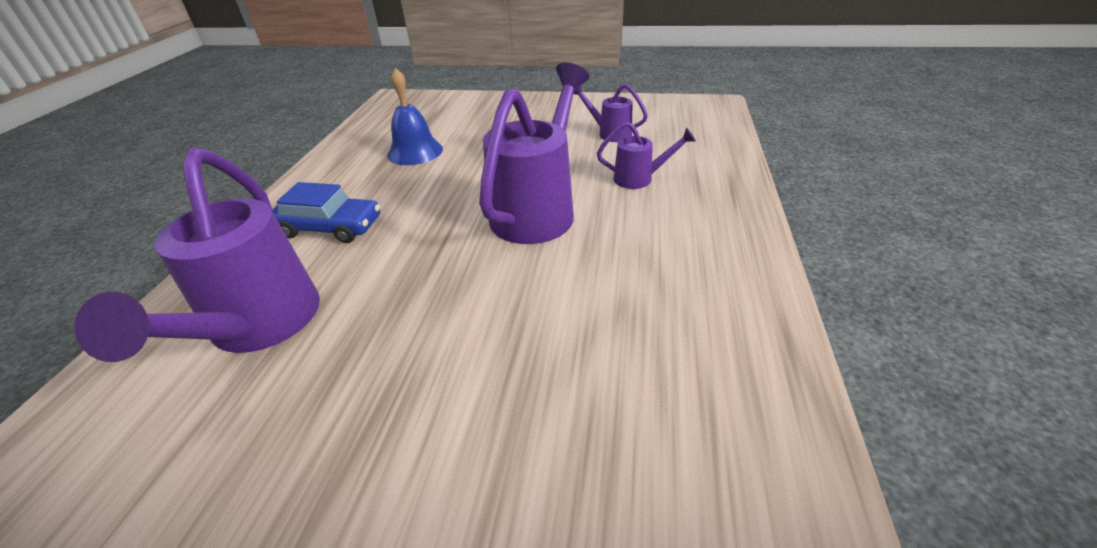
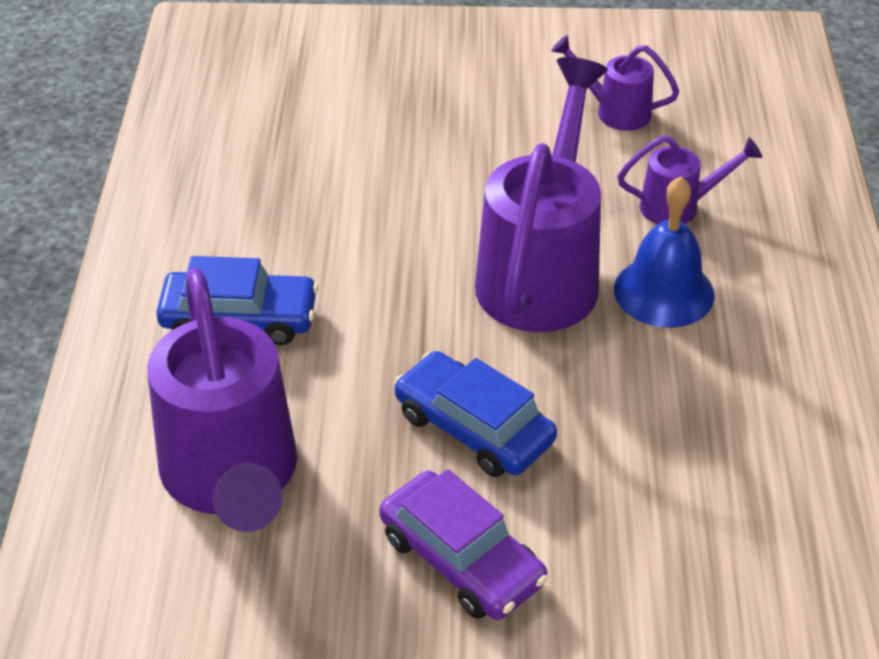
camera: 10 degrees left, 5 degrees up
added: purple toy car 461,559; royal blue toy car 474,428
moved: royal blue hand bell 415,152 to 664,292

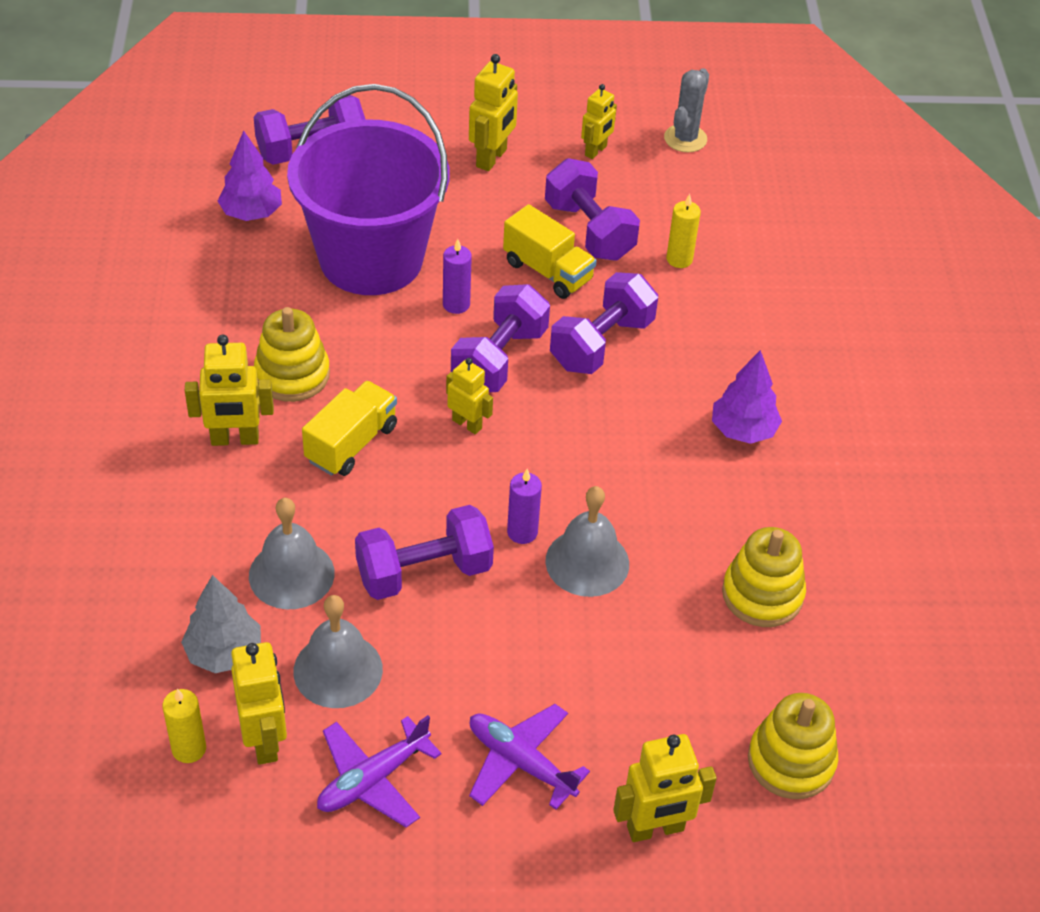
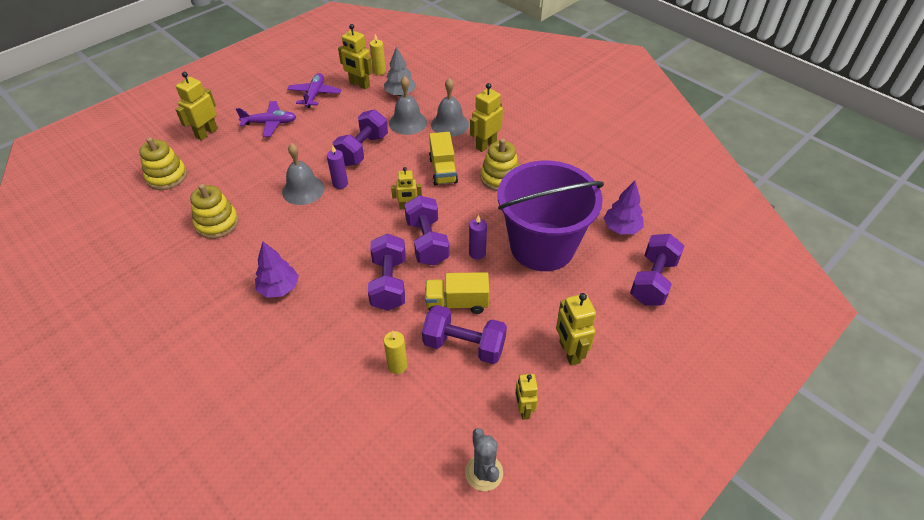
camera: 140 degrees right, 0 degrees up
moved: gray hand bell 338,670 to 450,124

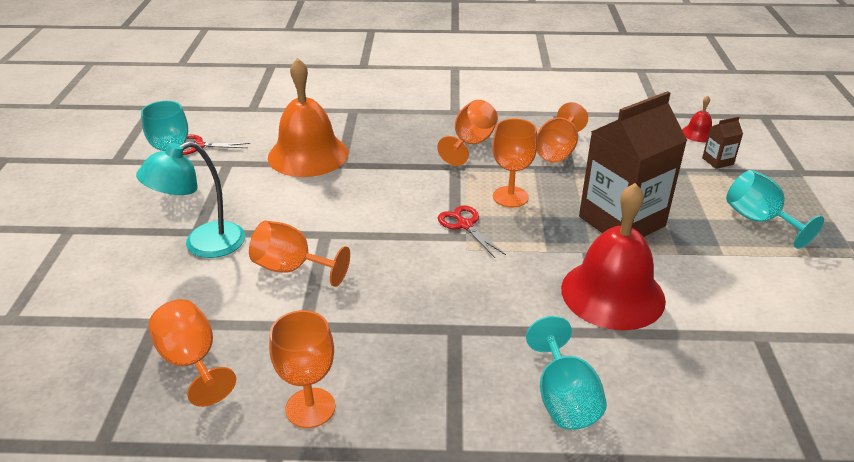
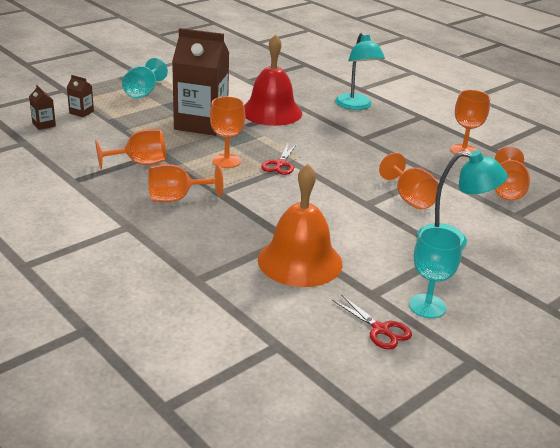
camera: 135 degrees left, 5 degrees down
replaced: scarlet hand bell 698,133 to brown juice carton 44,124; turquoise chalice 563,398 to turquoise lamp 356,106

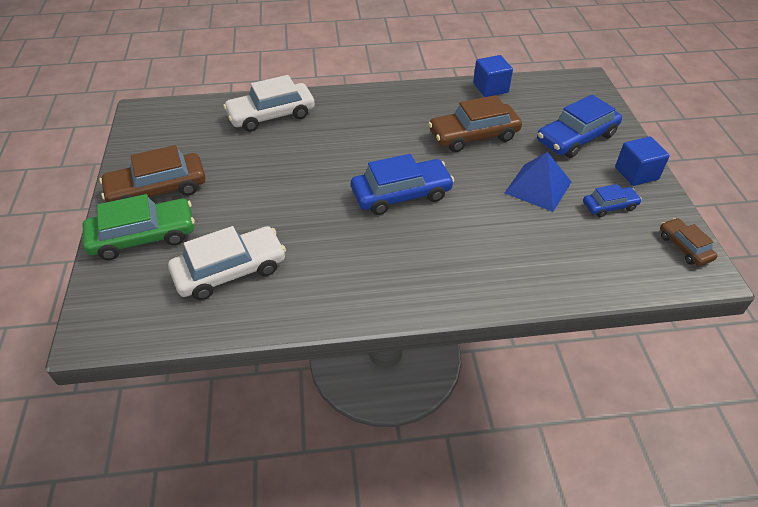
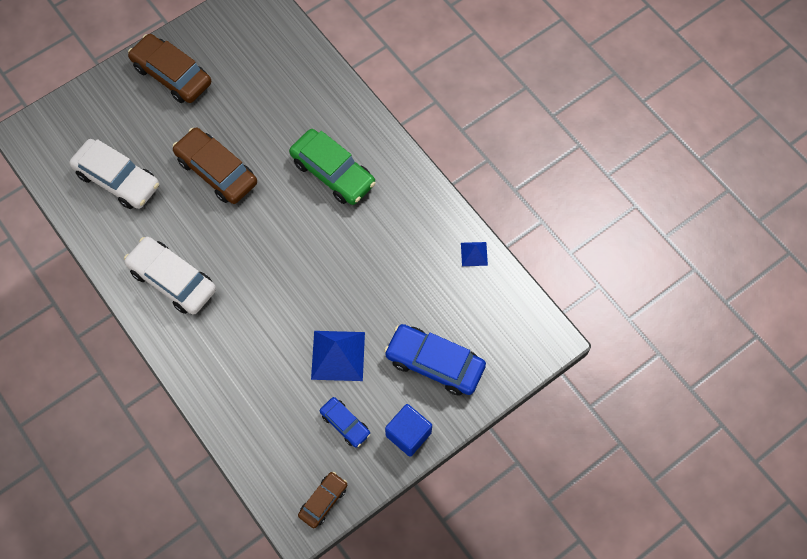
camera: 60 degrees right, 20 degrees up
removed: royal blue toy car 401,194
moved: snow-white toy car 271,115 to 173,280; brown toy car 473,135 to 217,171; emerald toy car 143,236 to 333,172
replaced: royal blue block 490,88 to royal blue solid pyramid 474,254

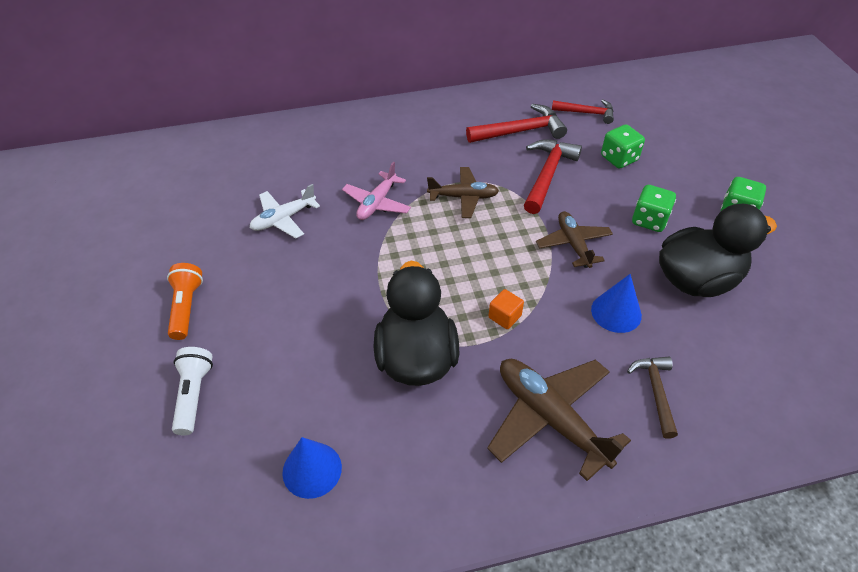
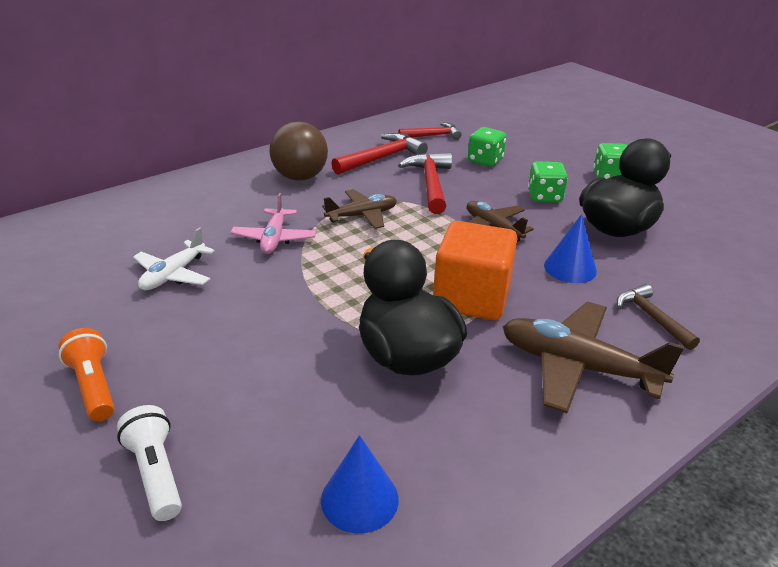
camera: 25 degrees left, 15 degrees down
added: brown ball 300,177
resized: bright orange block 504,316 = 471,297 x2.44

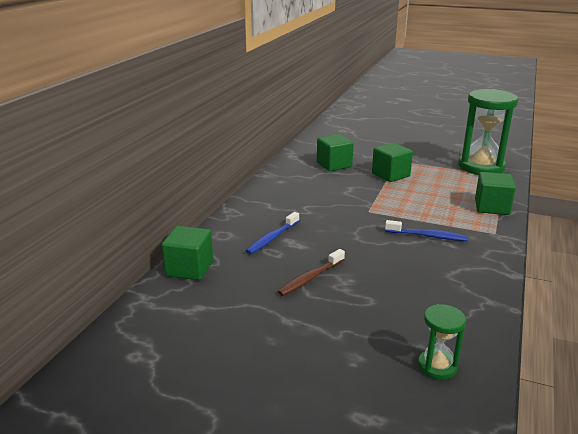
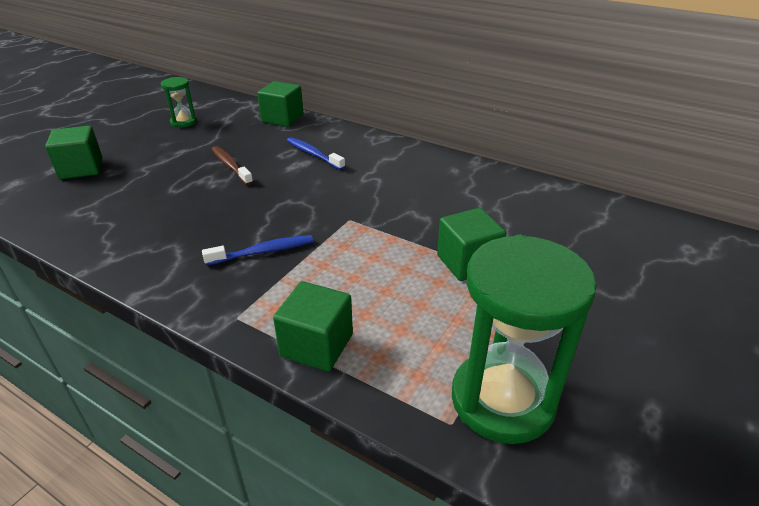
camera: 100 degrees right, 10 degrees up
moved: emerald block 334,165 to 81,169; emerald sandglass 437,366 to 183,122
turned: royal blue tooth brush 428,236 = 263,252 135 degrees counterclockwise

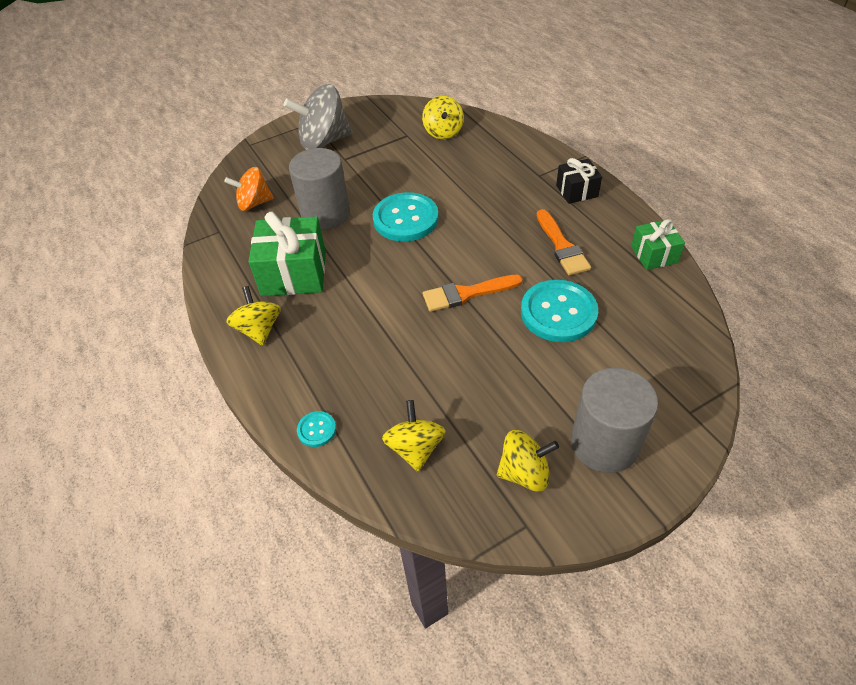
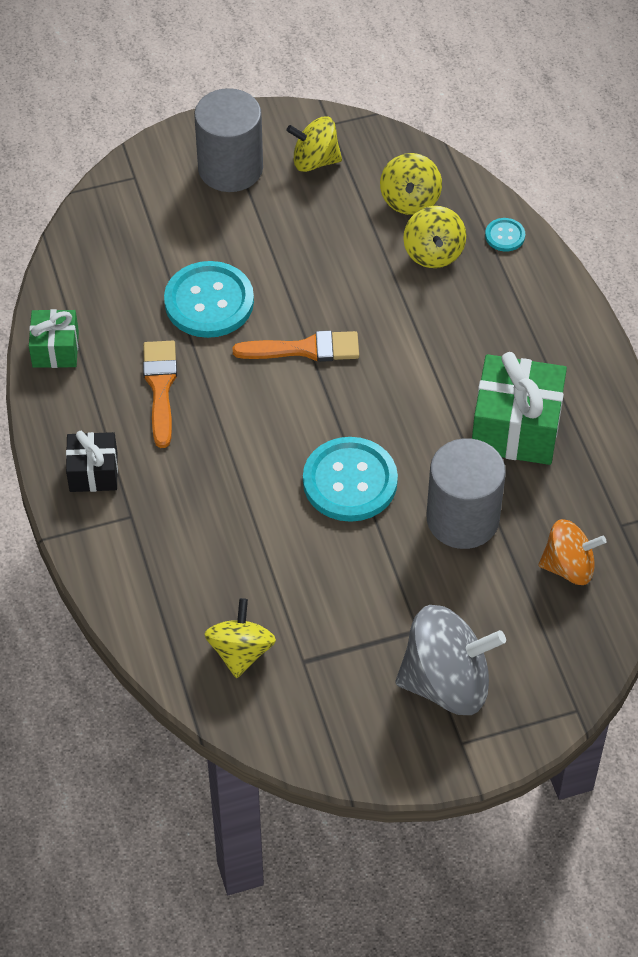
camera: 170 degrees left, 5 degrees up
moved: golden whirligig 259,329 to 433,253

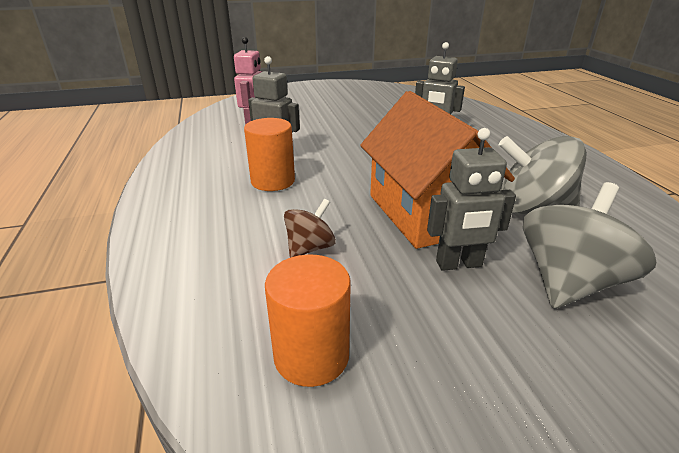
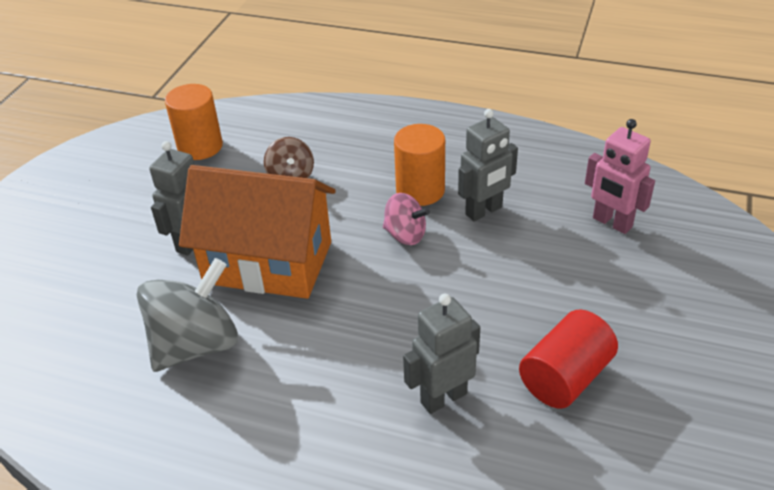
camera: 125 degrees right, 10 degrees up
removed: gray whirligig 568,282
added: rose-pink whirligig 405,235; scarlet cylinder 565,377

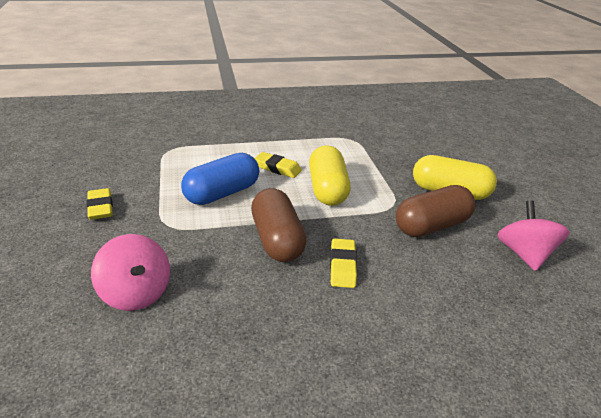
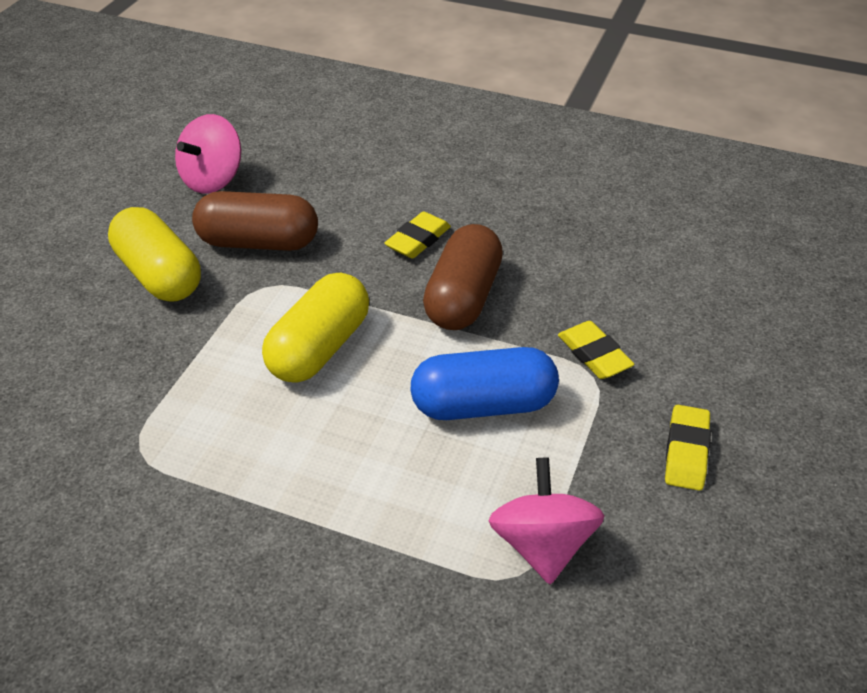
camera: 145 degrees left, 10 degrees up
moved: rose-pink whirligig 136,293 to 542,544; golden gum eraser 277,168 to 594,355

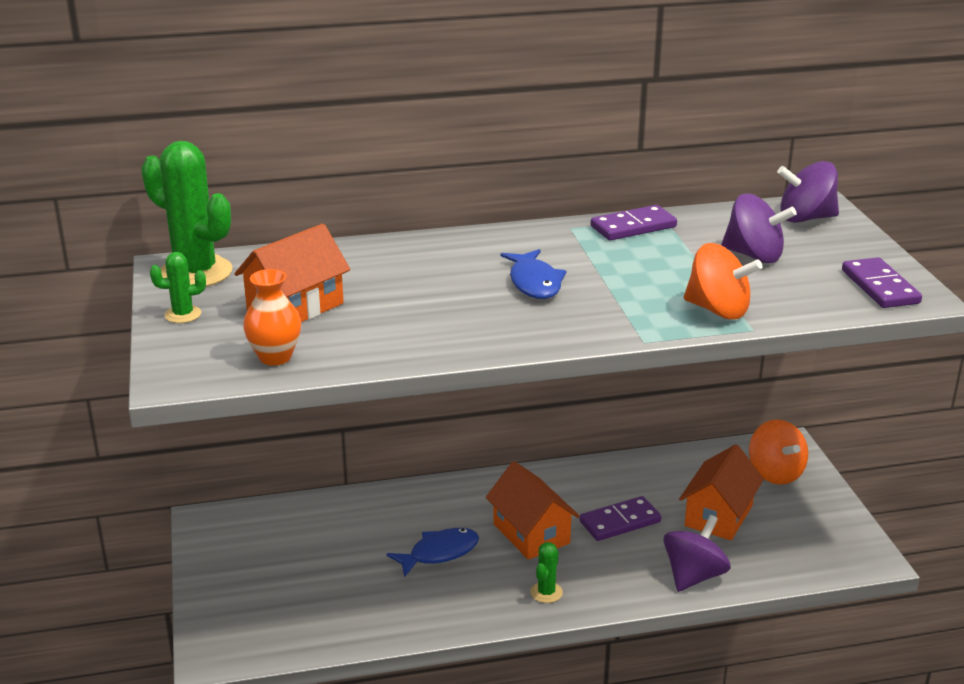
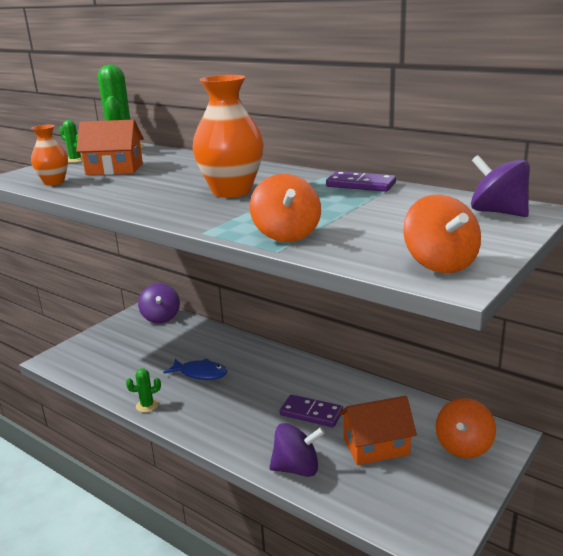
camera: 50 degrees right, 5 degrees down
removed: bright orange house 531,533
moved: emerald saguaro cactus 546,592 to 147,405; purple whirligig 754,256 to 161,317
replaced: royal blue toy fish 534,283 to bright orange flower vase 231,191; purple domino piece 879,287 to bright orange whirligig 440,264

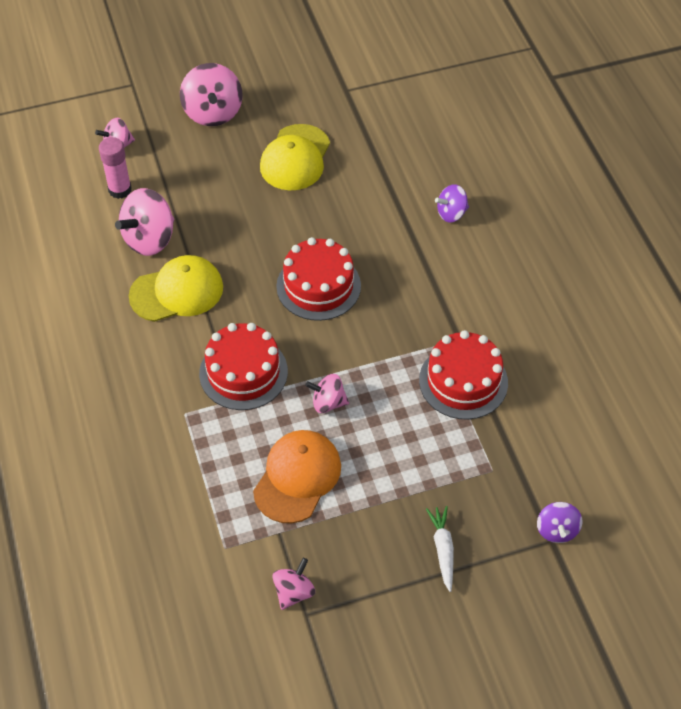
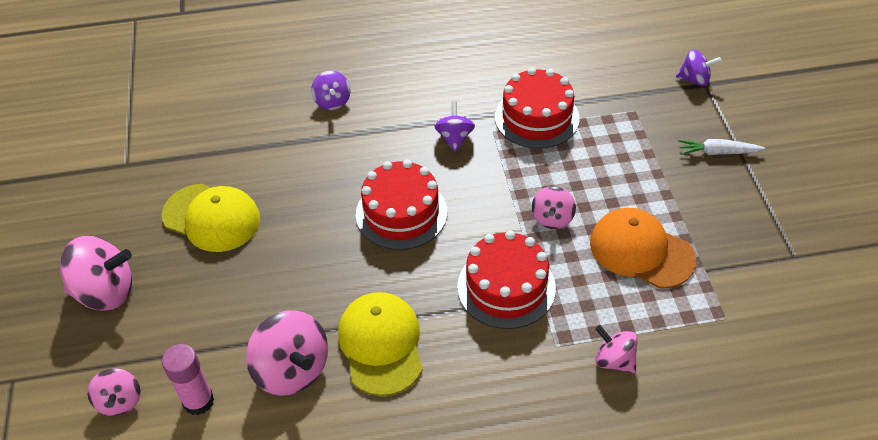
camera: 80 degrees left, 5 degrees down
added: purple whirligig 454,138
moved: rose-pink whirligig 294,592 to 614,360

